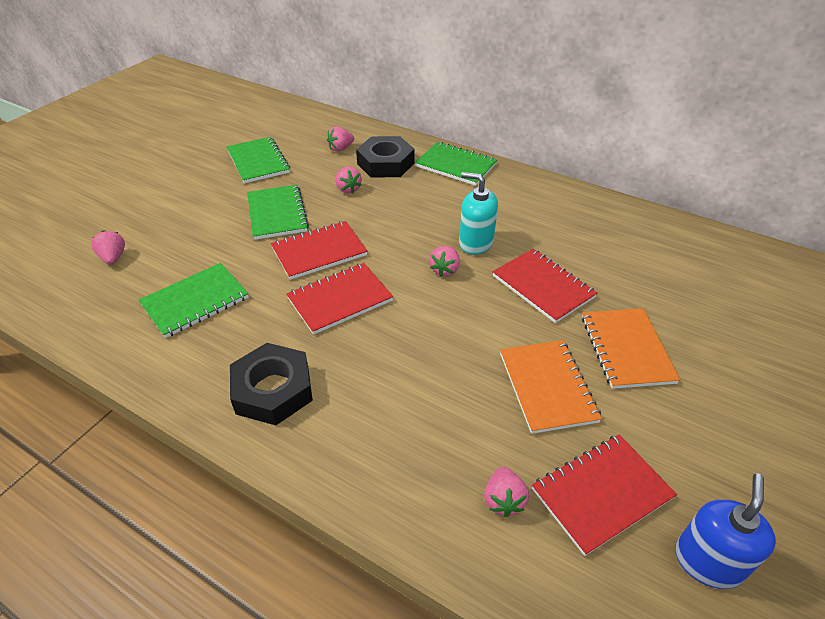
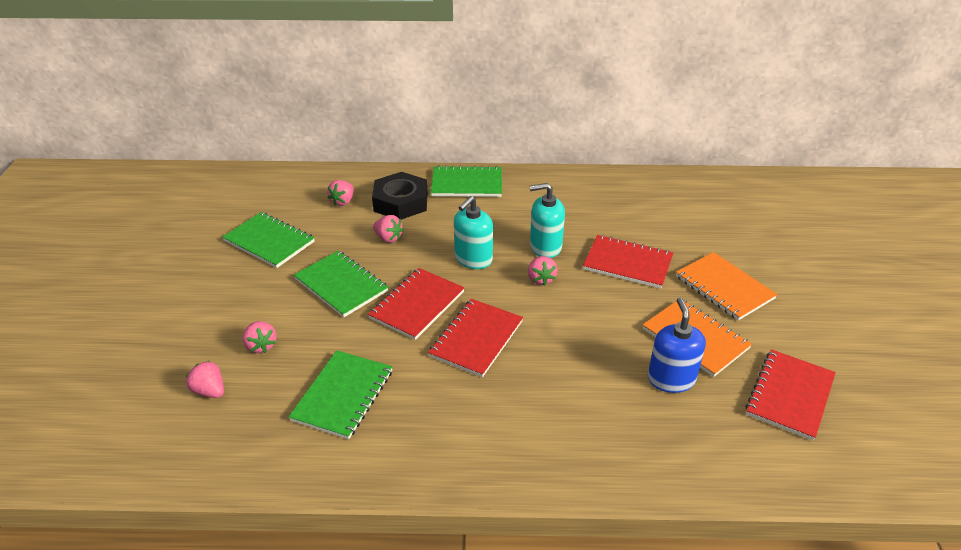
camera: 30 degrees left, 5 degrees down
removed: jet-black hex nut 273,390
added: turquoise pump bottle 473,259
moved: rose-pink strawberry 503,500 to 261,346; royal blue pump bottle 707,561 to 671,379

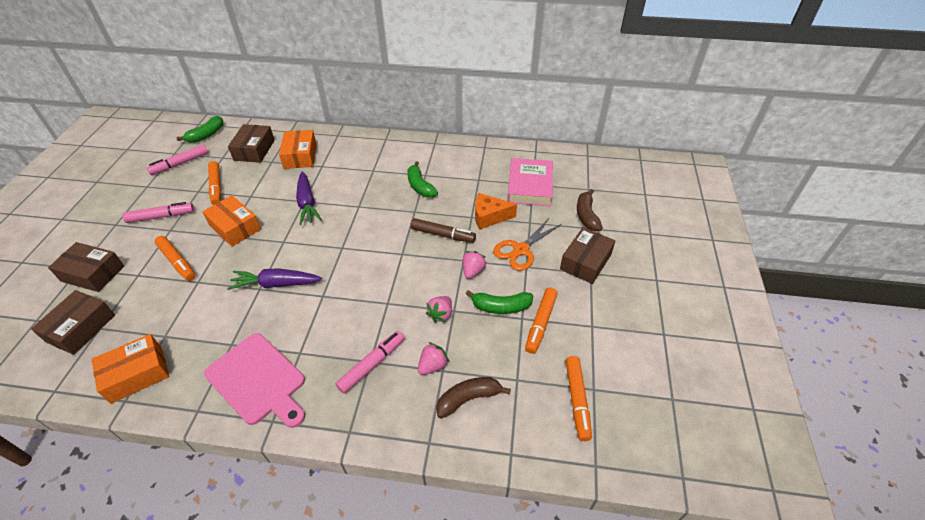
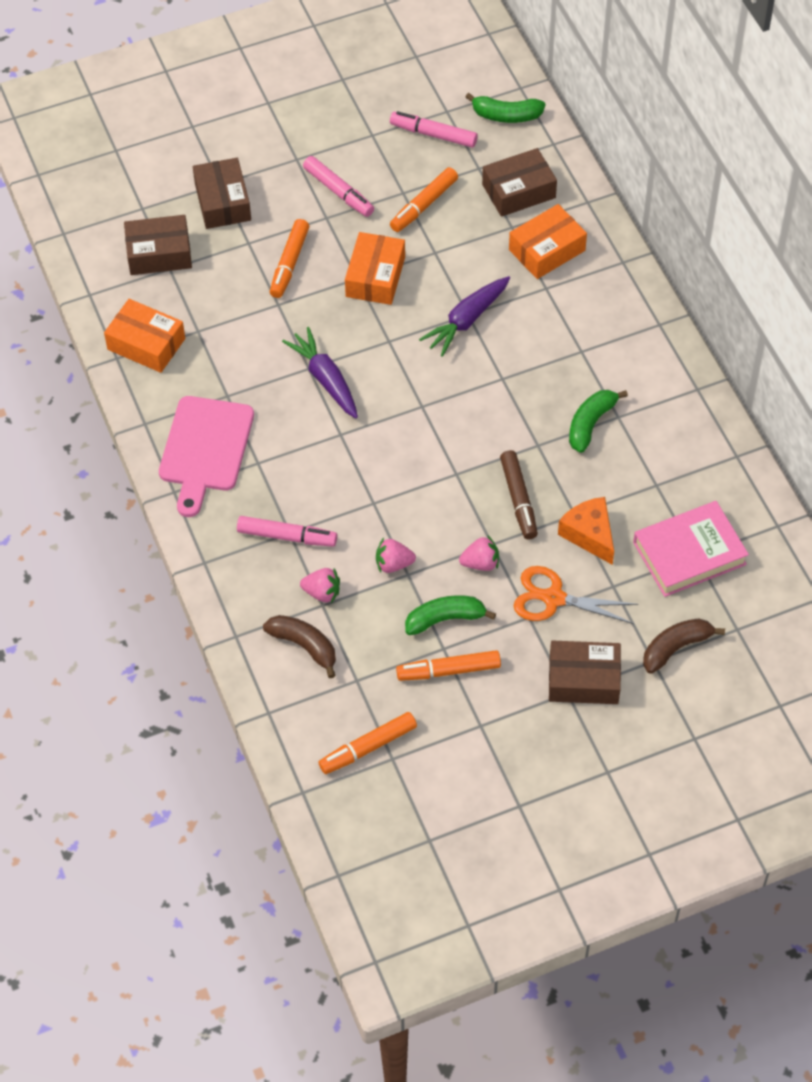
camera: 60 degrees right, 10 degrees up
turned: emerald banana 501,307 = 445,619 105 degrees clockwise

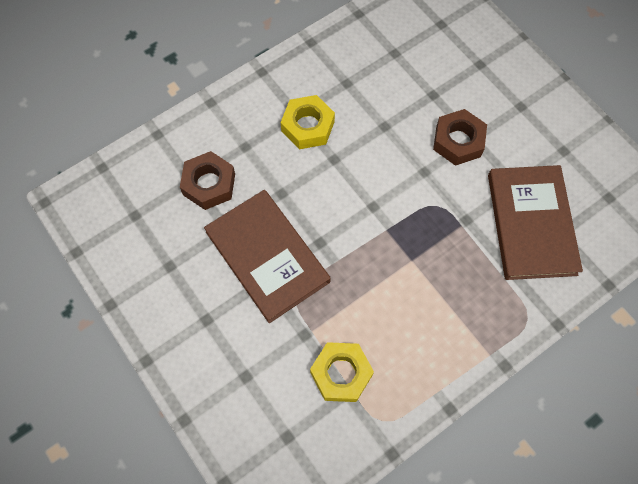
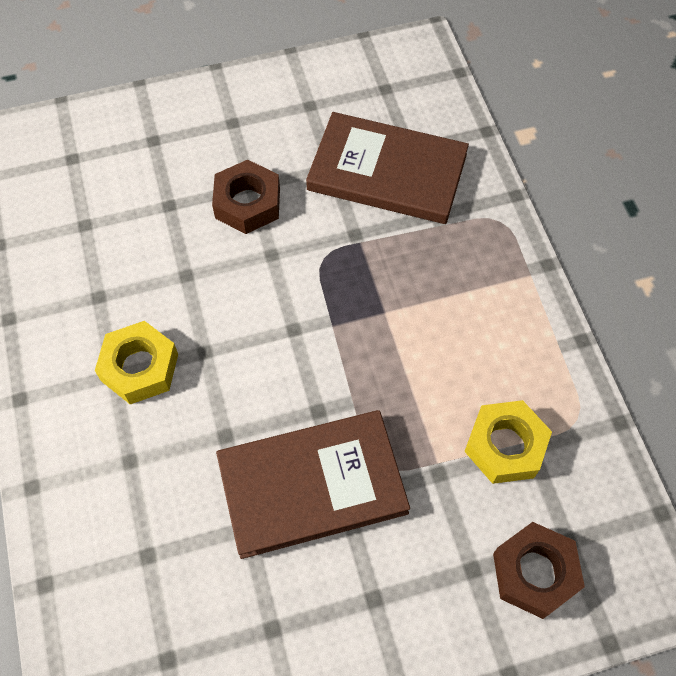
camera: 70 degrees left, 5 degrees down
moved: brown hex nut 209,184 to 534,572

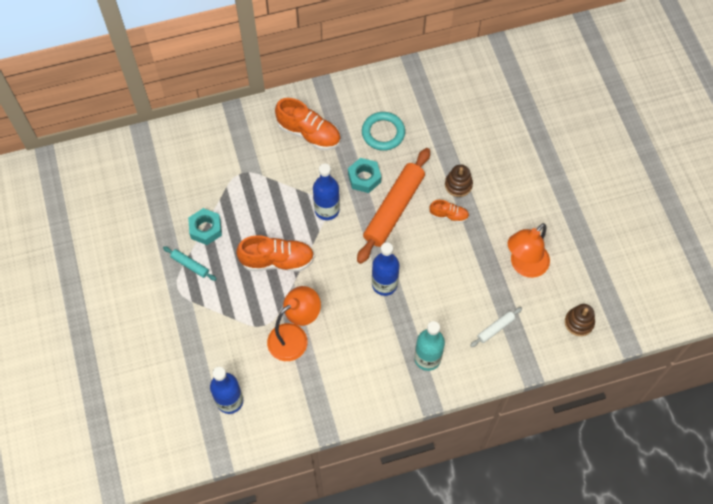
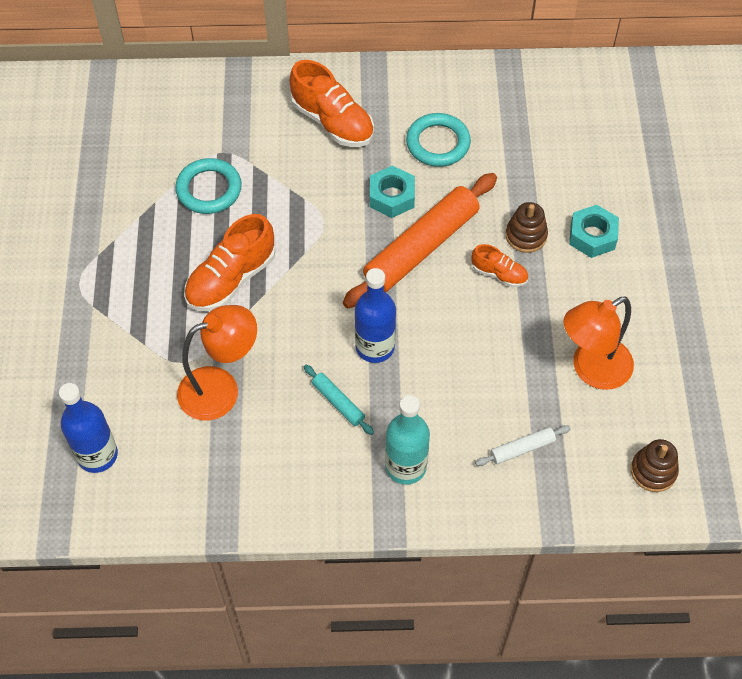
camera: 15 degrees right, 5 degrees down
removed: royal blue flask 327,210
added: turquoise hoop 209,189
moved: turquoise pastry roller 190,265 to 338,402; turquoise hex nut 206,229 to 592,236
turned: bright orange lace-up shoe 277,260 = 231,279 120 degrees clockwise

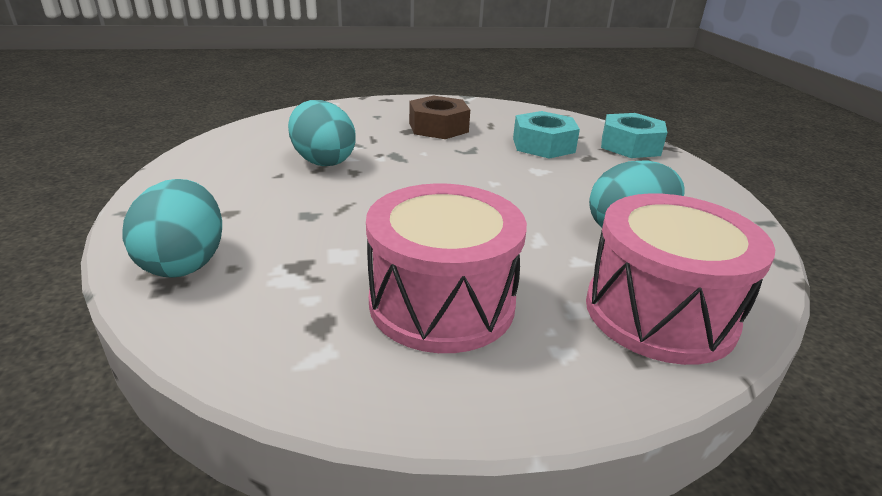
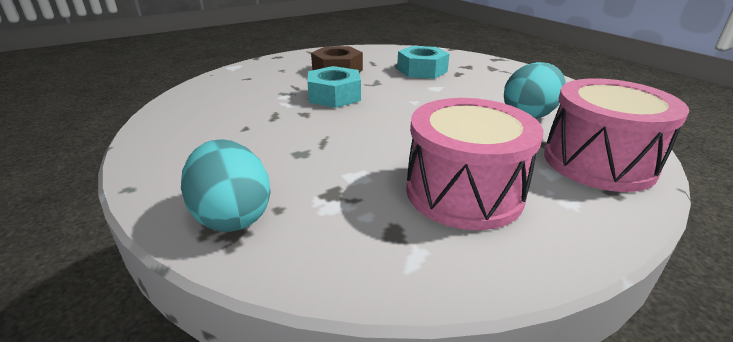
camera: 20 degrees left, 0 degrees up
removed: turquoise egg 323,161
moved: turquoise hex nut 630,146 to 334,96

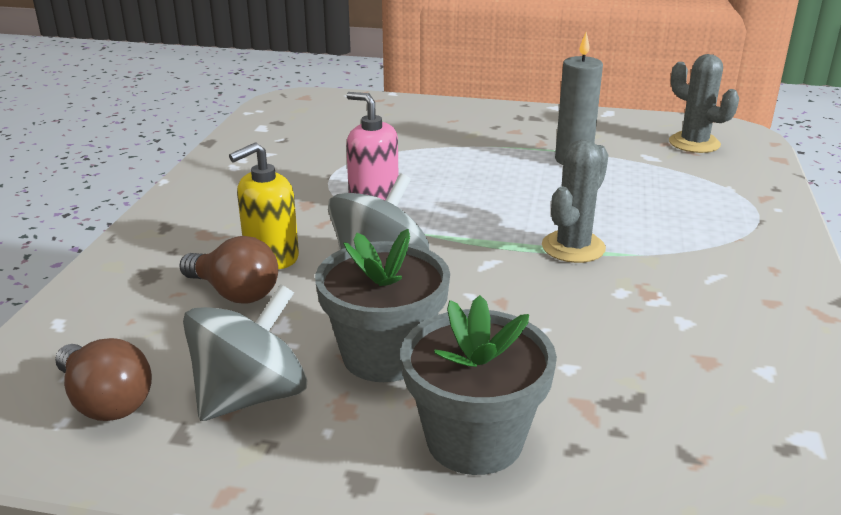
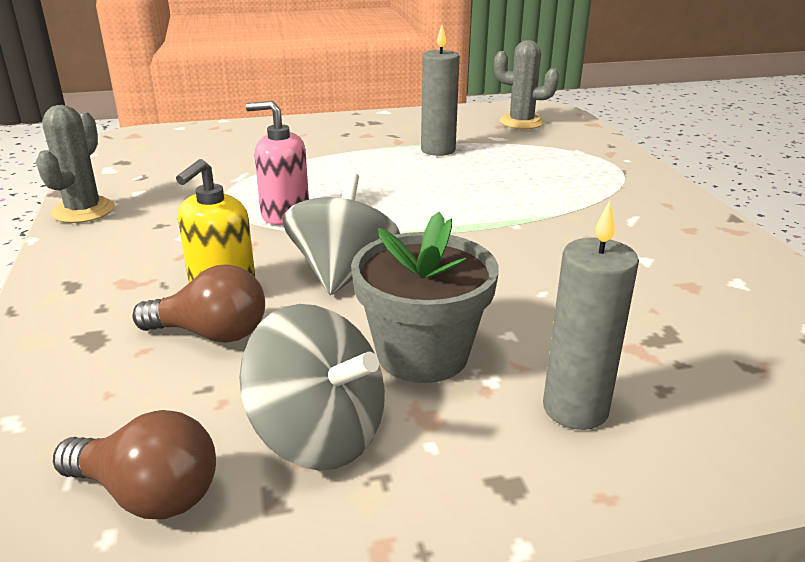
camera: 25 degrees left, 0 degrees up
moved: gray saguaro cactus 573,247 to 83,211
replaced: gray flower pot 474,440 to gray candle 575,409
turned: gray whirligig 251,396 = 319,434 105 degrees clockwise

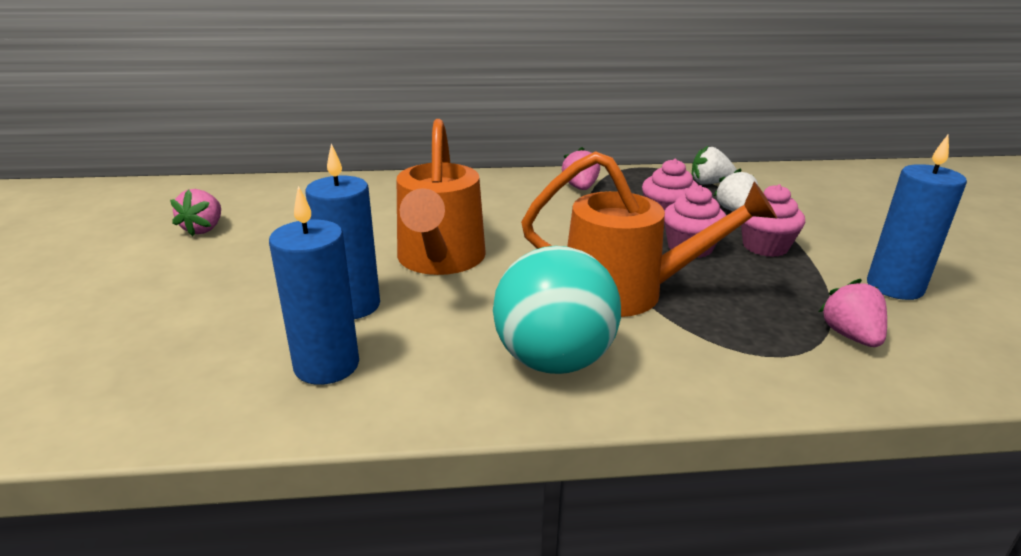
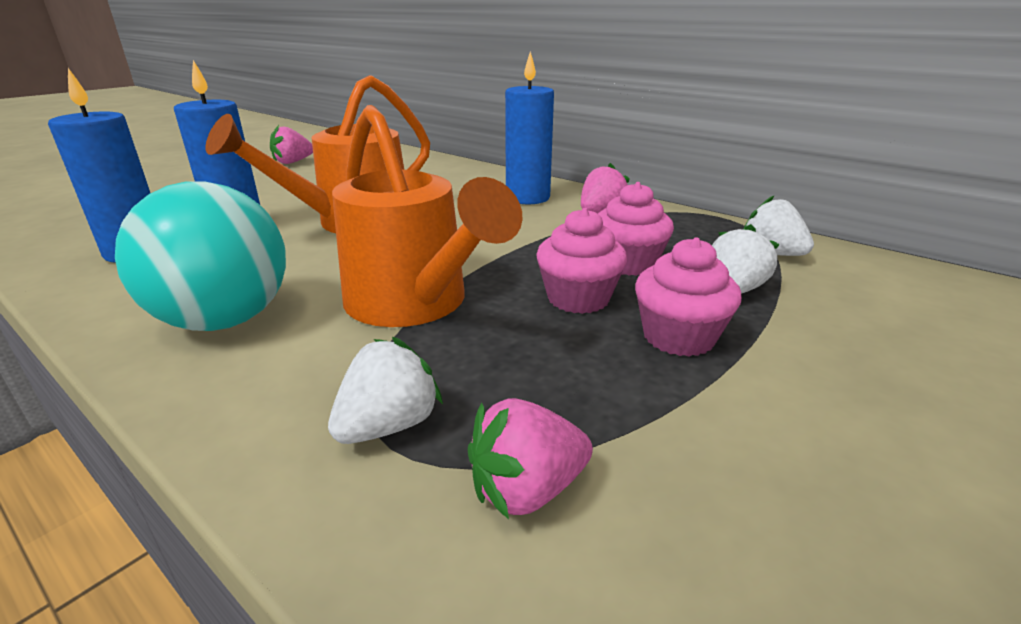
camera: 45 degrees right, 0 degrees up
added: snow-white strawberry 389,425
moved: royal blue candle 894,287 to 527,198
turned: rose-pink strawberry 850,336 = 527,489 150 degrees counterclockwise

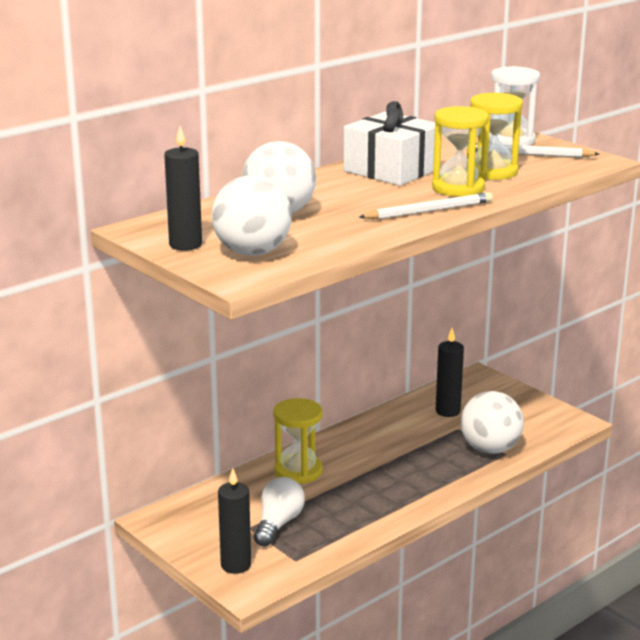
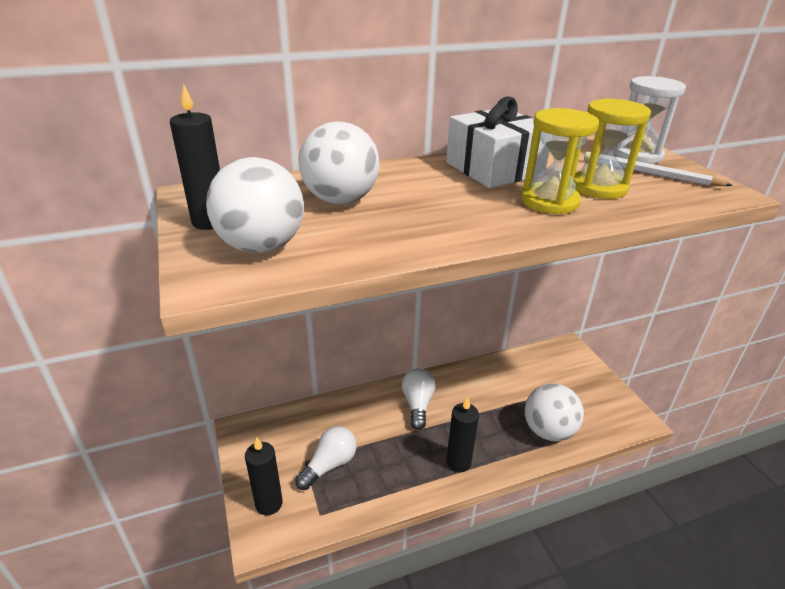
camera: 20 degrees right, 10 degrees up
removed: golden sandglass 298,471; snow-white pencil 429,211
added: snow-white bulb 417,404
moved: jet-black candle 447,411 to 458,462

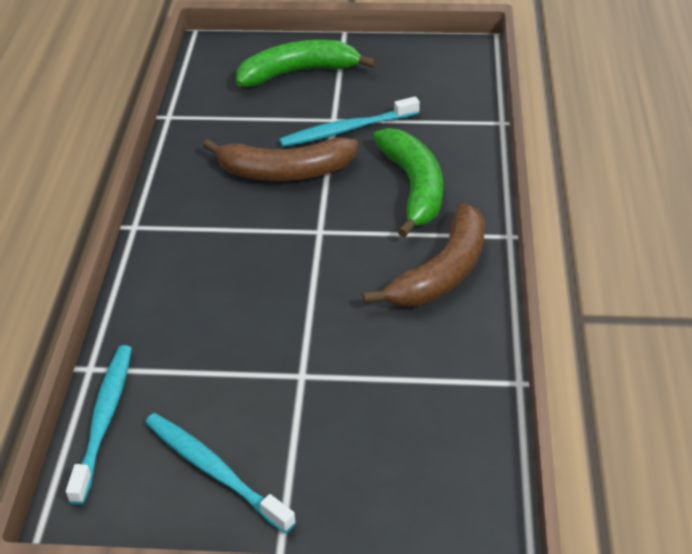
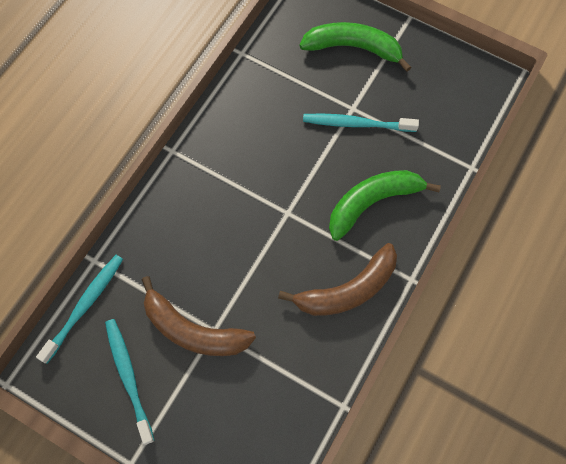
camera: 25 degrees right, 25 degrees up
moved: brown banana 285,171 to 193,330
turned: emerald banana 413,187 = 372,203 135 degrees counterclockwise

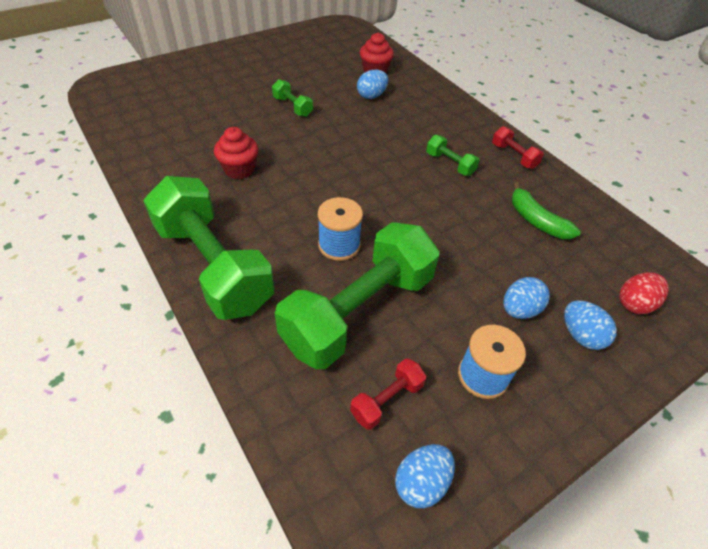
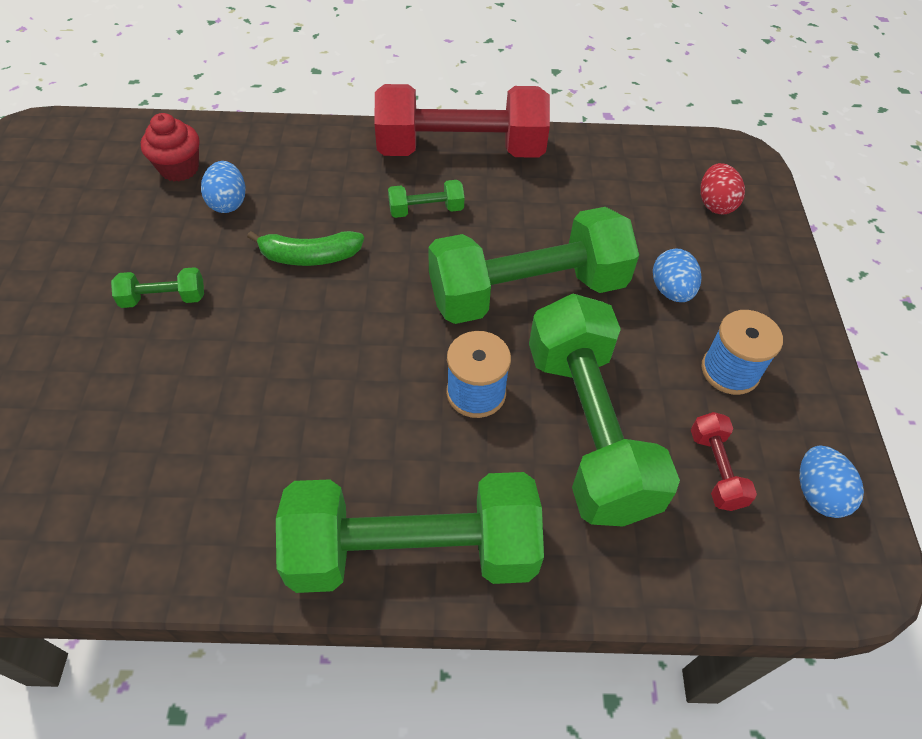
camera: 55 degrees left, 5 degrees up
removed: scarlet cupcake 239,170; royal blue egg 581,335
added: emerald hand weight 527,291
moved: emerald banana 536,221 to 310,256
resized: scarlet hand weight 514,156 = 460,150 x2.41

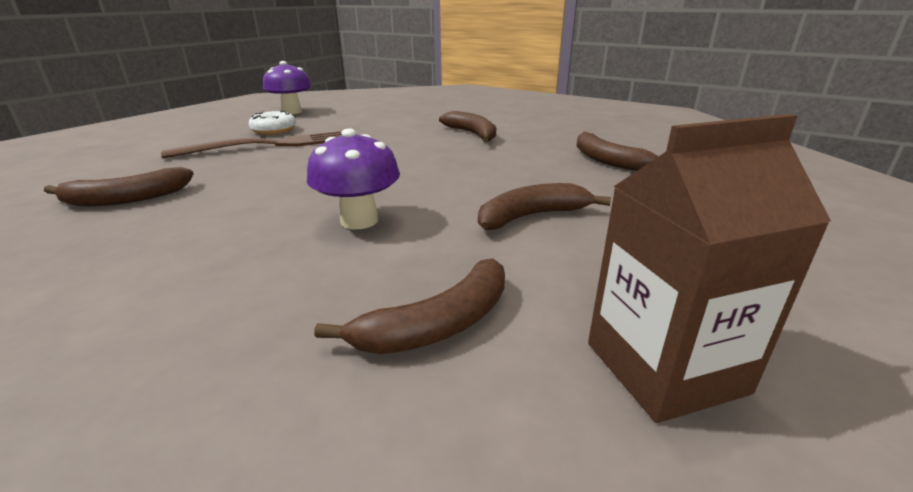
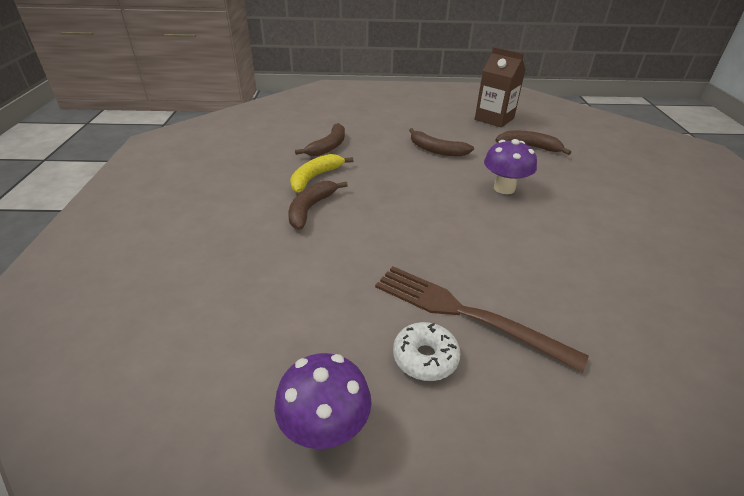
camera: 125 degrees left, 10 degrees up
removed: brown banana 127,199
added: golden banana 315,177

